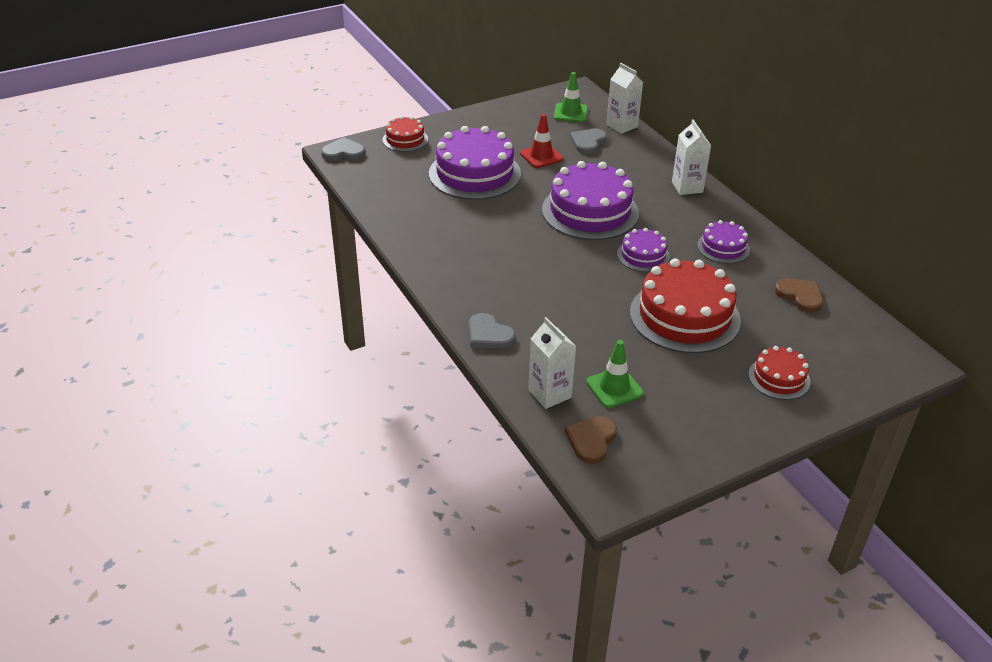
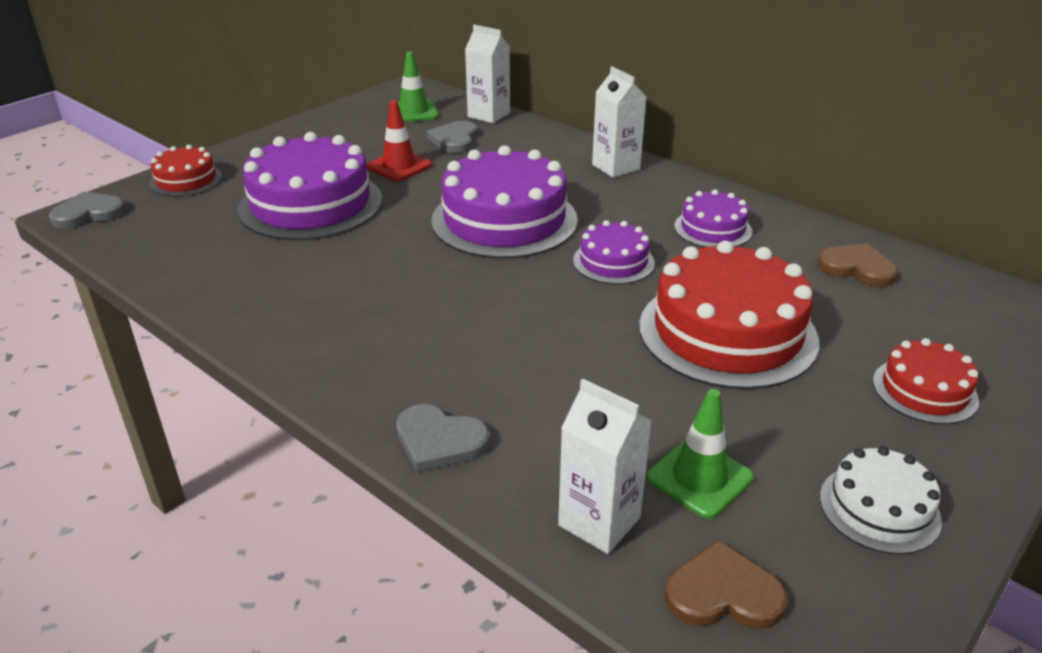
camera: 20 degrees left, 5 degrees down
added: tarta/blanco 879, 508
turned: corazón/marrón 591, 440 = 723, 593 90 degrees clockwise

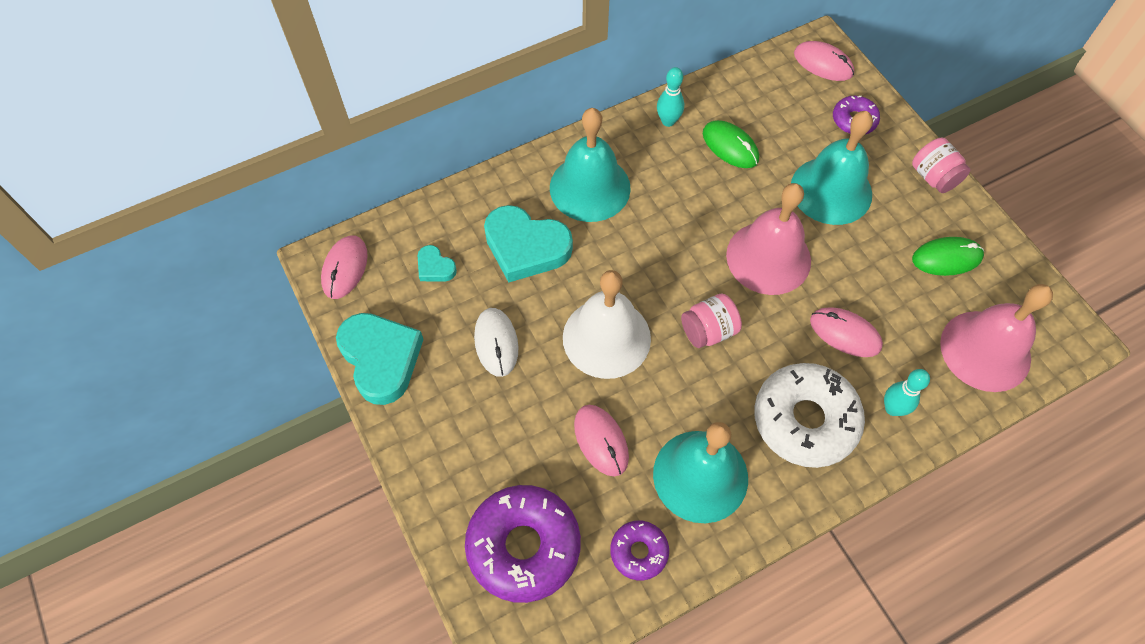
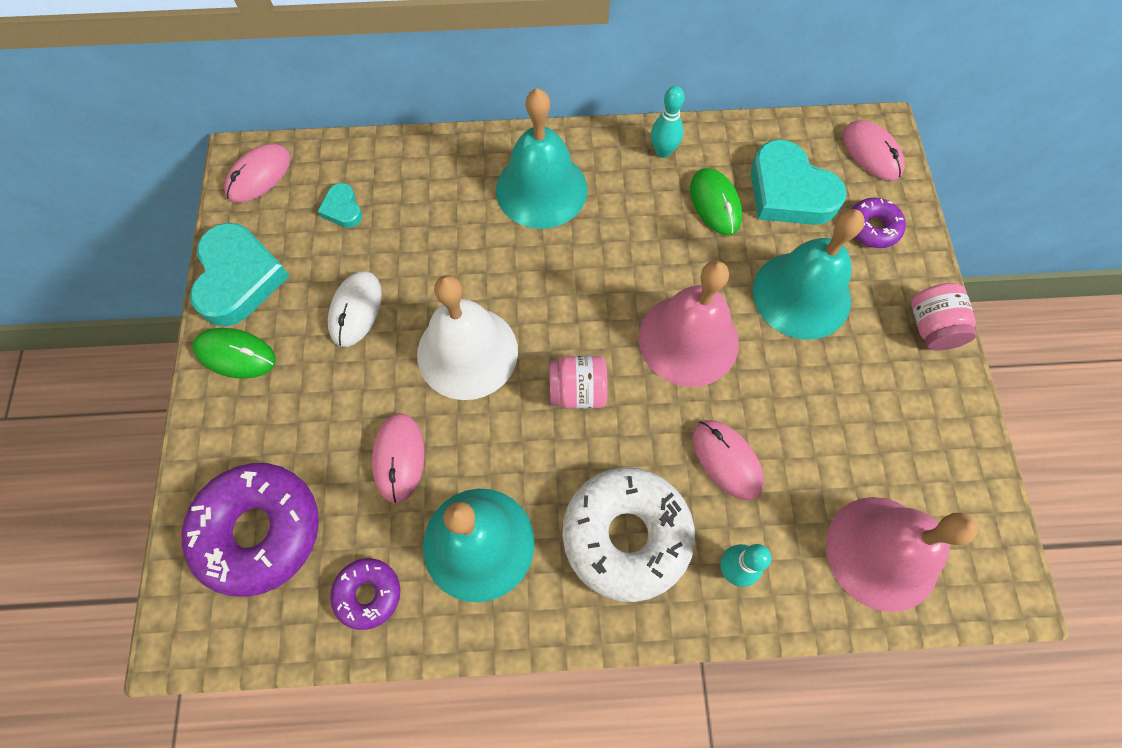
camera: 25 degrees right, 5 degrees up
moved: corazón/turquesa 526, 247 to 789, 192; ratón/verde 946, 258 to 235, 354

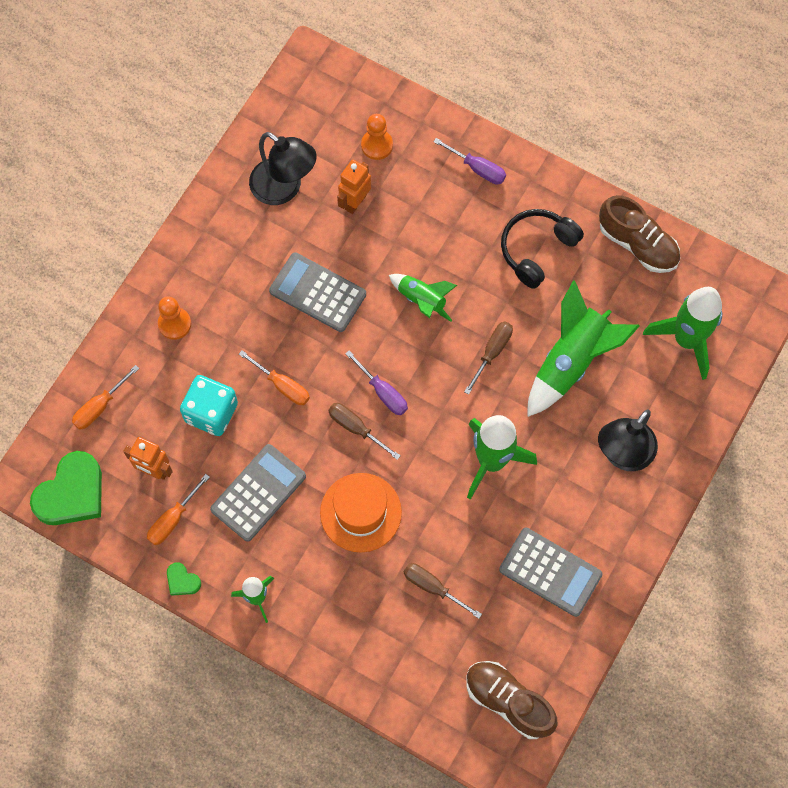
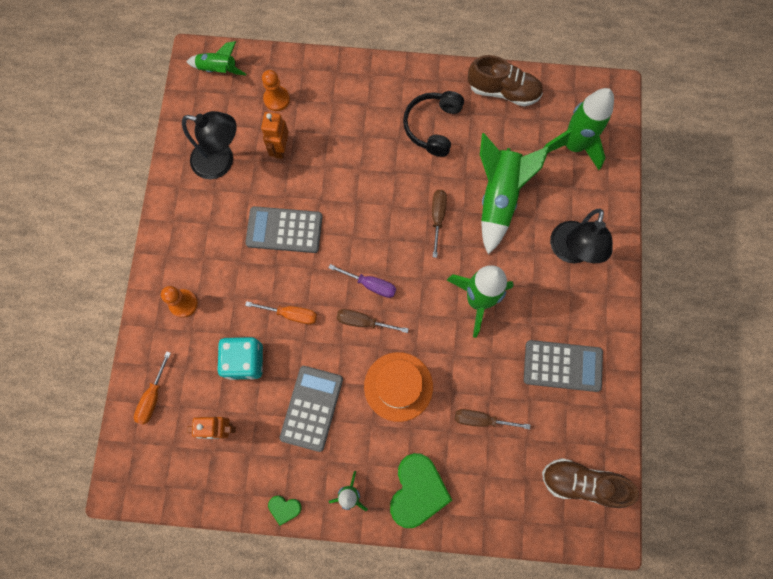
camera: 25 degrees left, 5 degrees up
removed: destornillador/naranja 173, 519; destornillador/morado 477, 168
moved: corazón/verde 72, 493 to 417, 490; cohete/verde 422, 300 to 218, 69

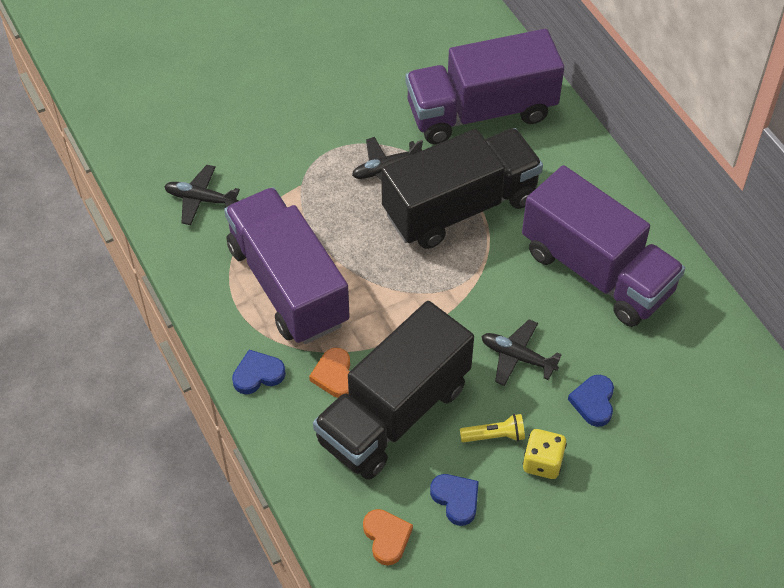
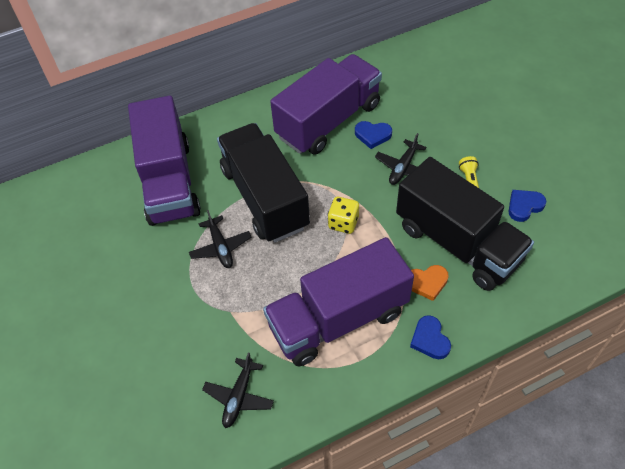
camera: 85 degrees left, 0 degrees up
removed: corazón/naranja 386, 537
moved: dado/amarillo 542, 462 to 343, 223; corazón/azul 593, 402 to 372, 135

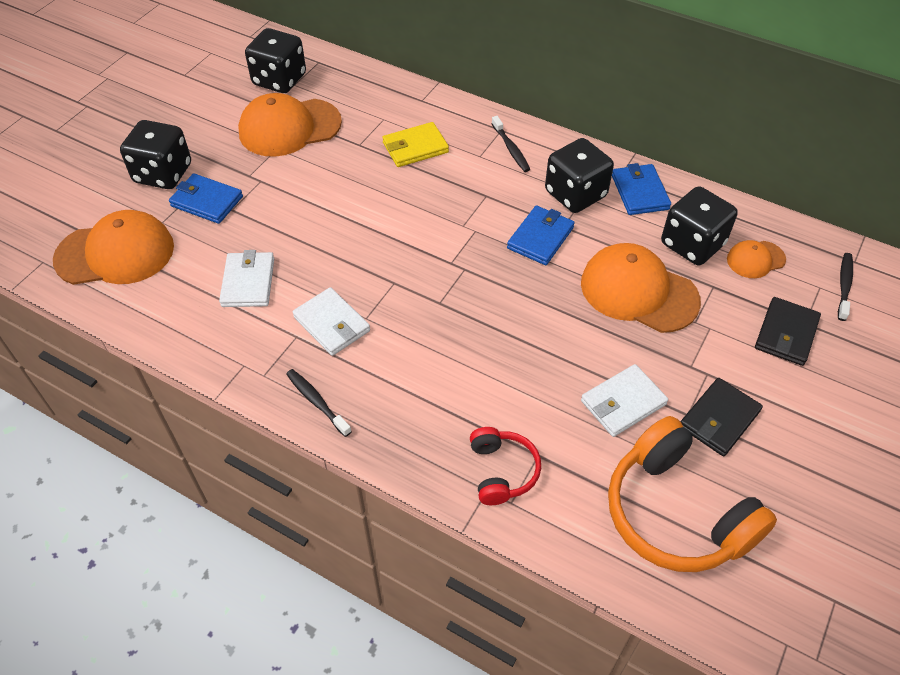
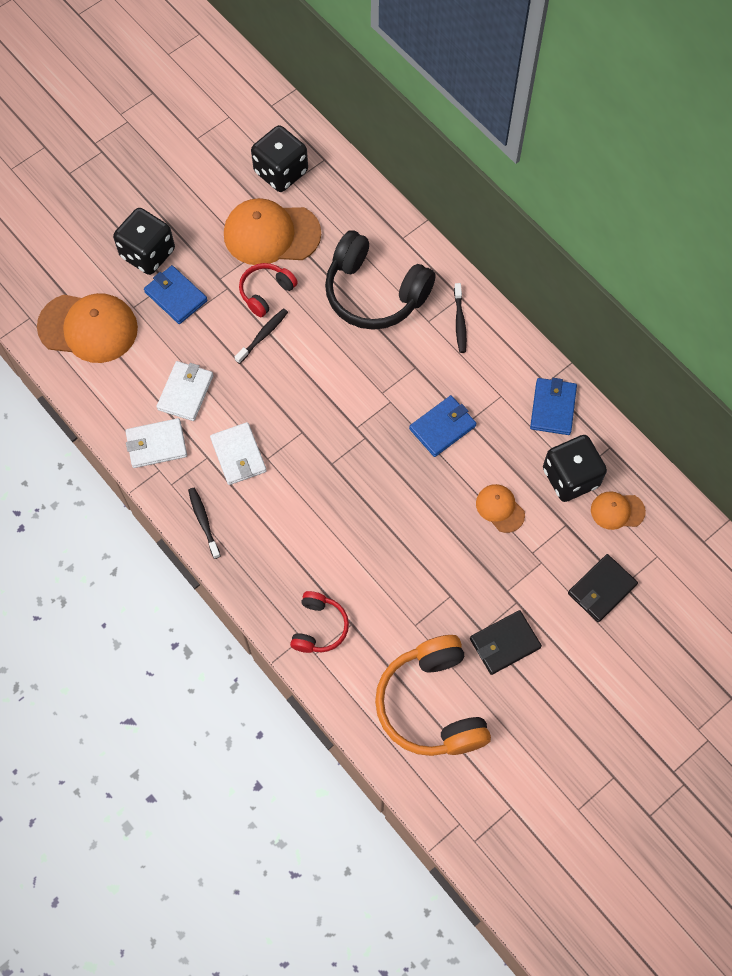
camera: 20 degrees right, 15 degrees up
removed: dado/negro 575, 194
added: auriculares/rojo 266, 292
moved: cartera/blanco 623, 403 to 156, 444; cepillo de dientes/negro 844, 286 to 263, 335
replaced: cartera/amarillo 415, 147 to auriculares/negro 374, 293
resized: gorra/naranja 638, 291 = 500, 508 x0.51

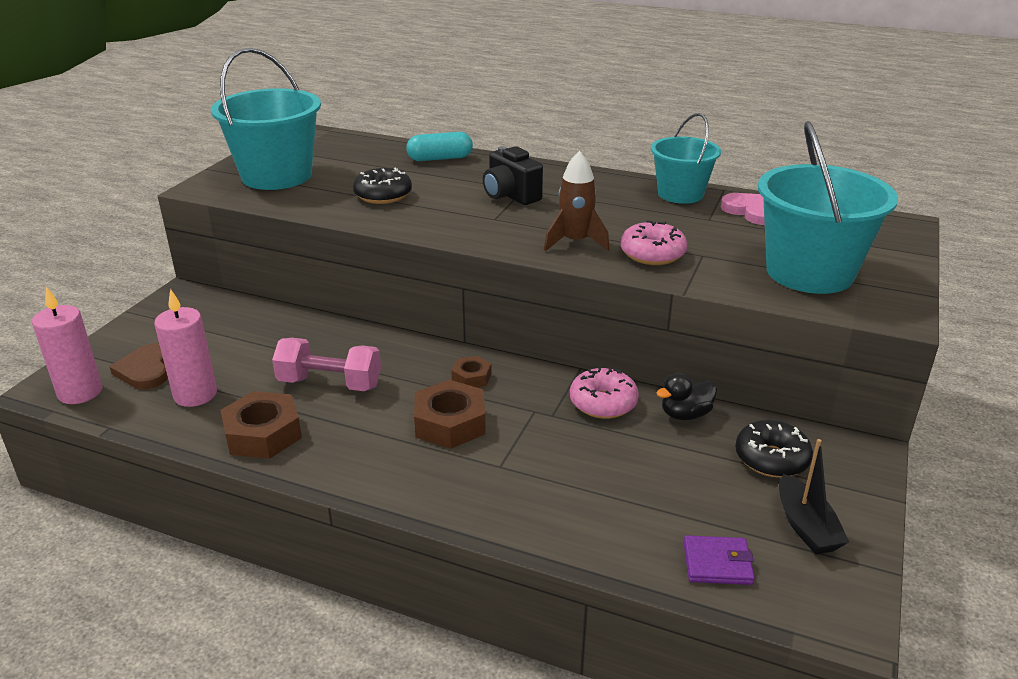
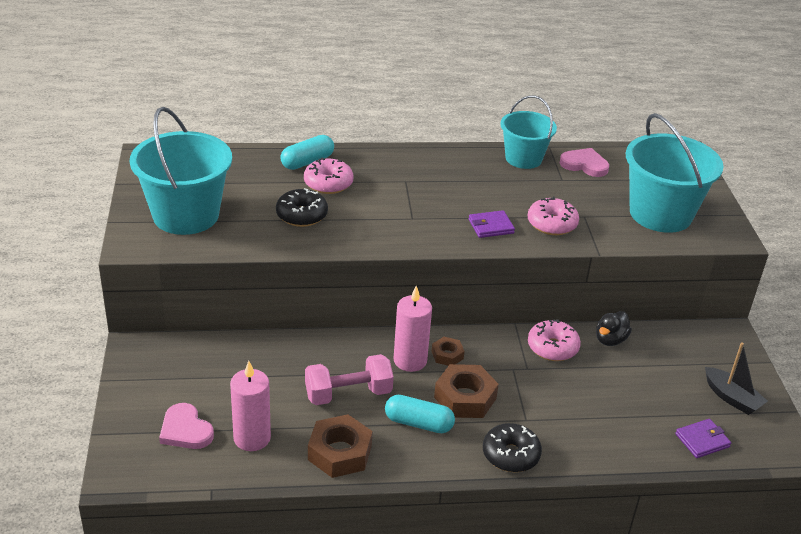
camera: 30 degrees left, 5 degrees up
removed: cámara/negro 510, 196
added: rosquilla/rosa 328, 183; cápsula/turquesa 418, 423
moved: vela/rosa 80, 392 to 410, 360; rosquilla/negro 771, 459 to 510, 455
replaced: cohete/marrón 575, 242 to cartera/morado 491, 226
recoloured: corazón/marrón 146, 370 to corazón/rosa 185, 430

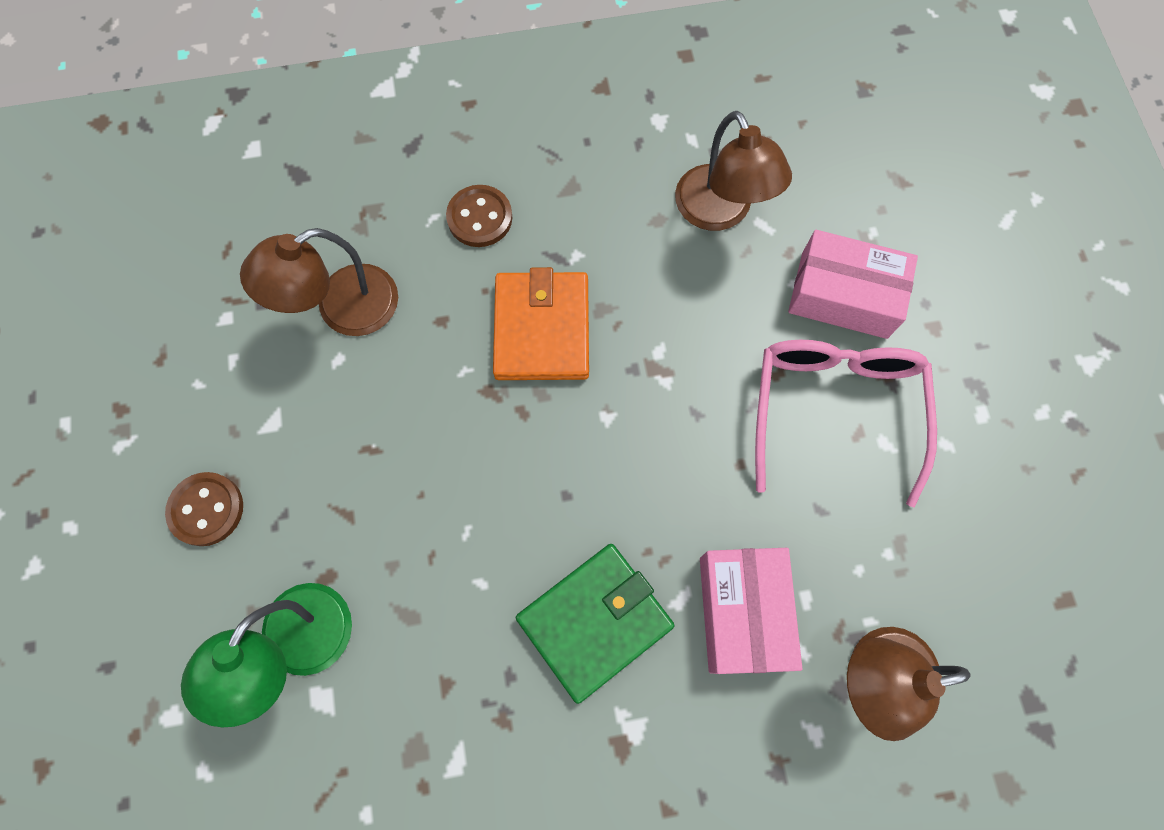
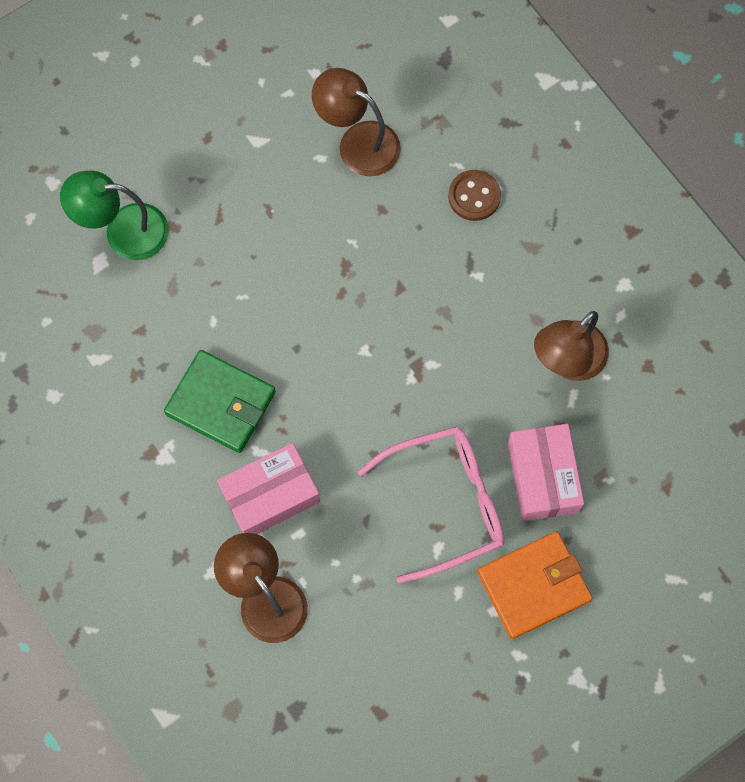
camera: 65 degrees right, 0 degrees up
removed: botón/marrón 206, 509
moved: cartera/naranja 542, 329 to 533, 586

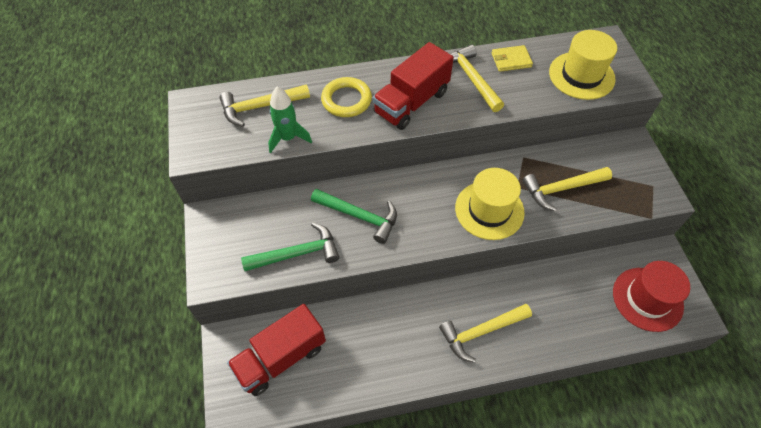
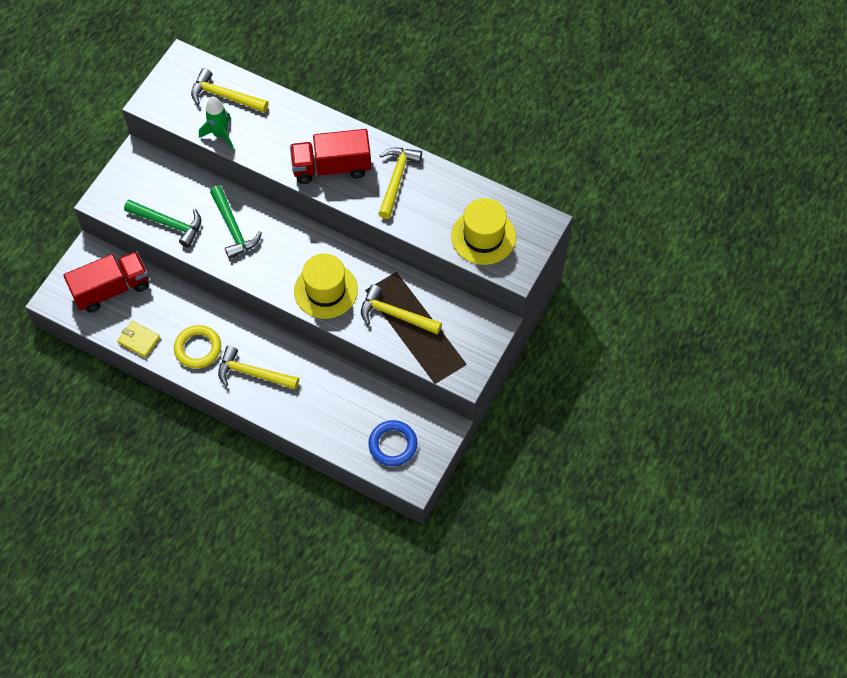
camera: 40 degrees right, 5 degrees up
moved: anillo/amarillo 346, 100 to 198, 348; cartera/amarillo 511, 60 to 139, 340
replaced: sombrero/rojo 647, 299 to anillo/azul 393, 445
turned: camión/rojo 281, 357 = 111, 289 150 degrees clockwise

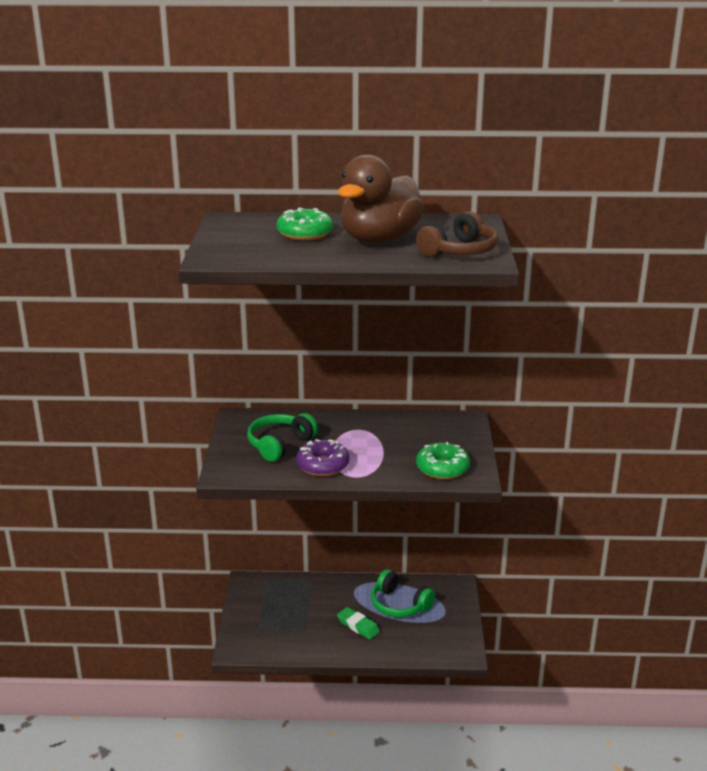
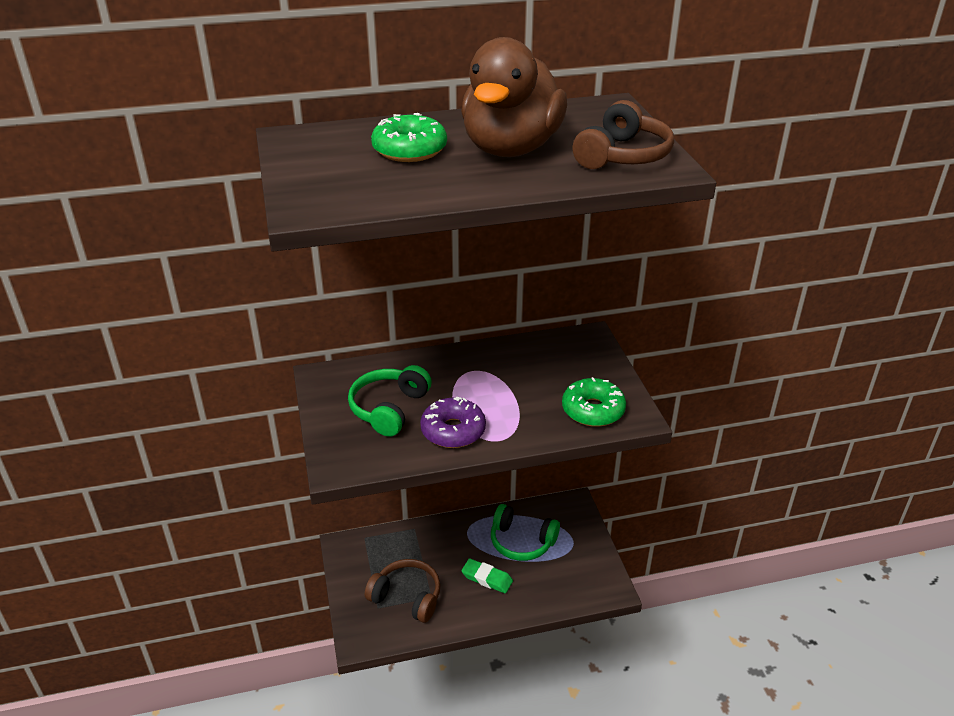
camera: 15 degrees left, 10 degrees up
added: auriculares/marrón 407, 597

